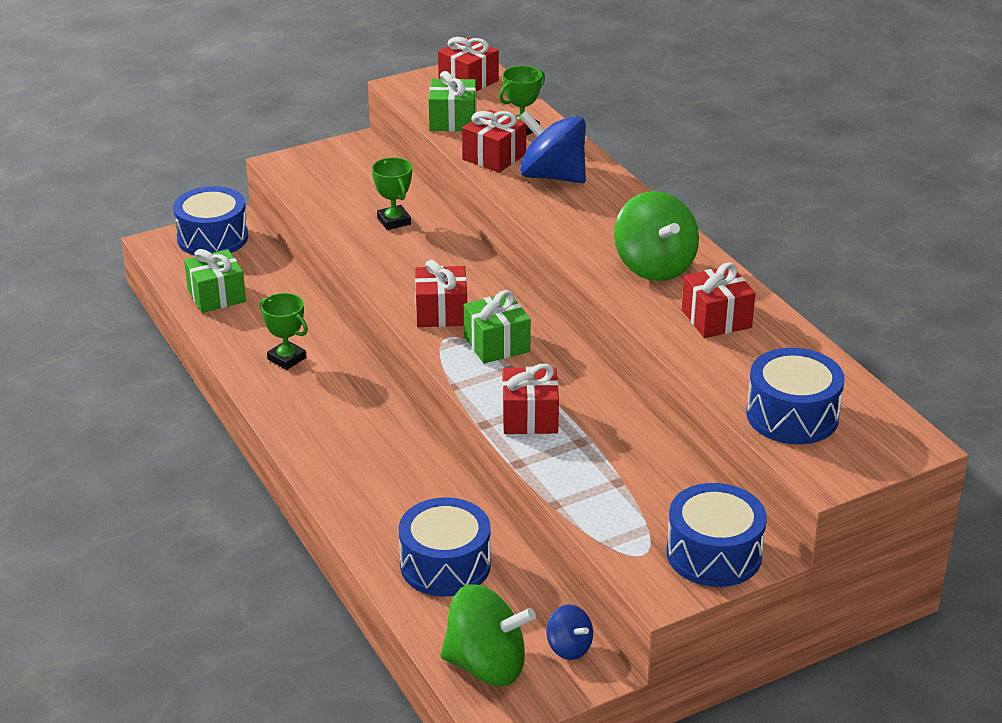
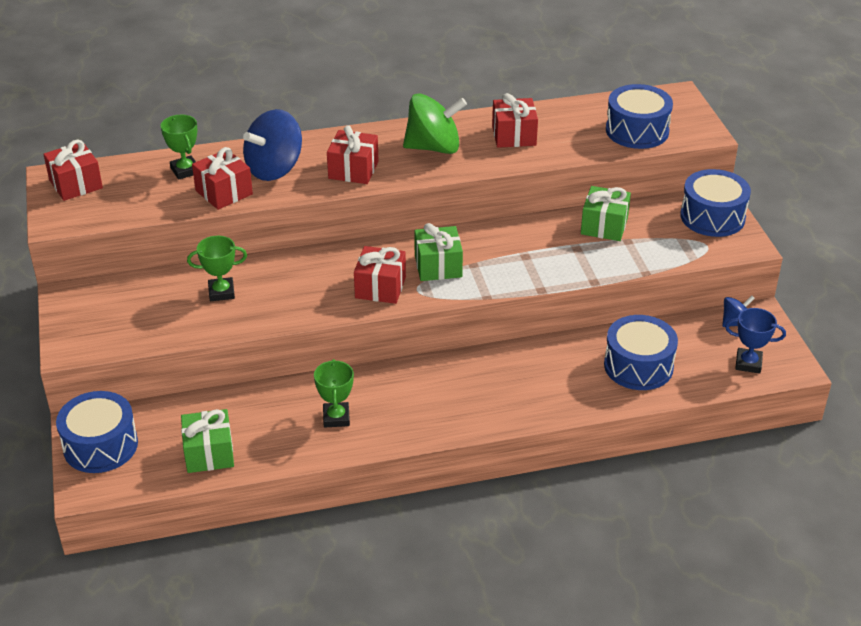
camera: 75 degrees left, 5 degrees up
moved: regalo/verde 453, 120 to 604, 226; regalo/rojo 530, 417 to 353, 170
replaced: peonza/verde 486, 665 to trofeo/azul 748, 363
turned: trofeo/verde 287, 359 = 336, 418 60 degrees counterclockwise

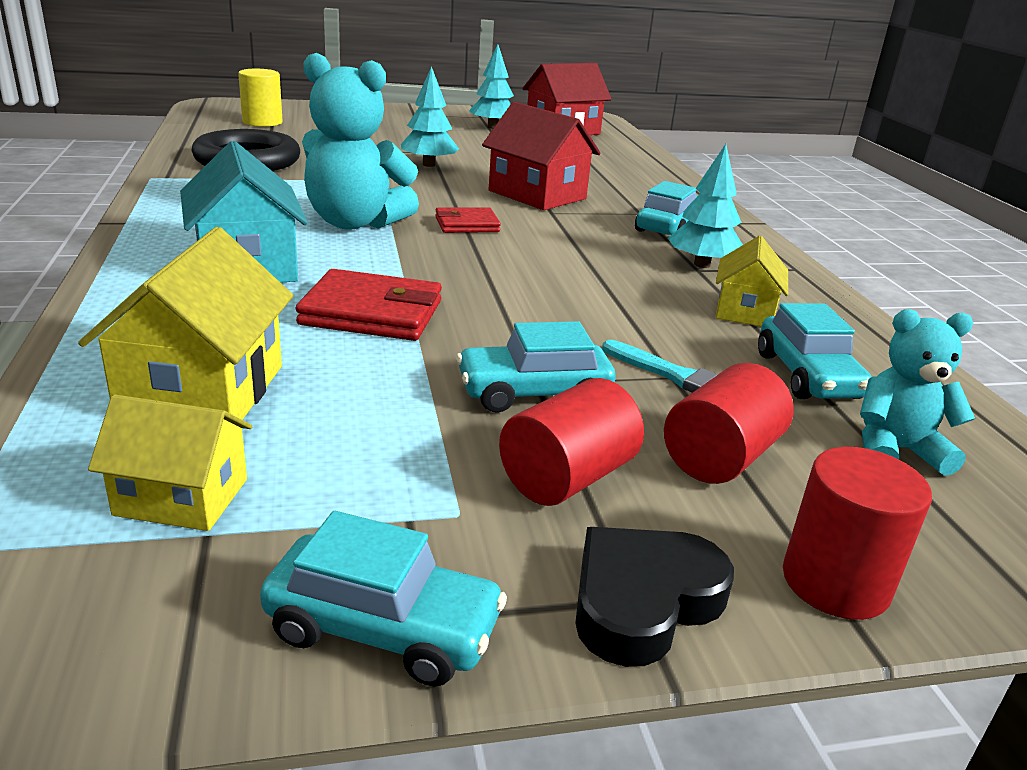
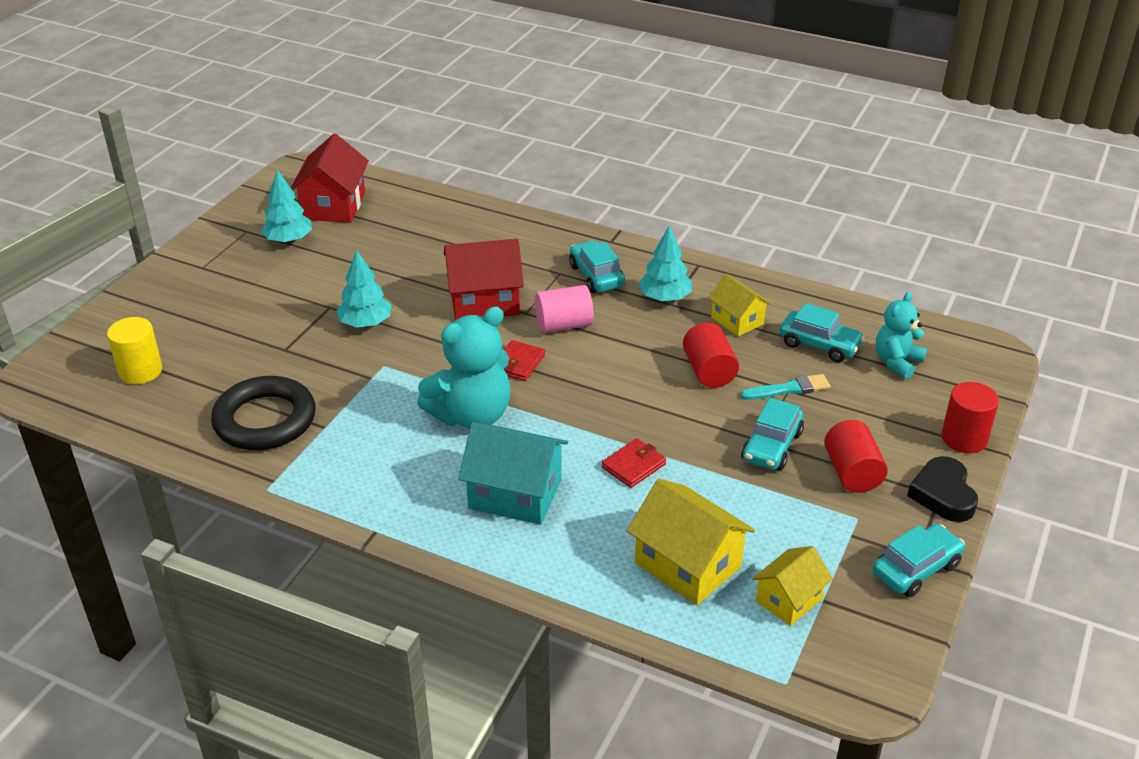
camera: 50 degrees left, 10 degrees up
added: cilindro/rosa 564, 325
moved: cilindro/rojo 720, 457 to 709, 371
resized: cartera/rojo 372, 313 = 633, 466 x0.62

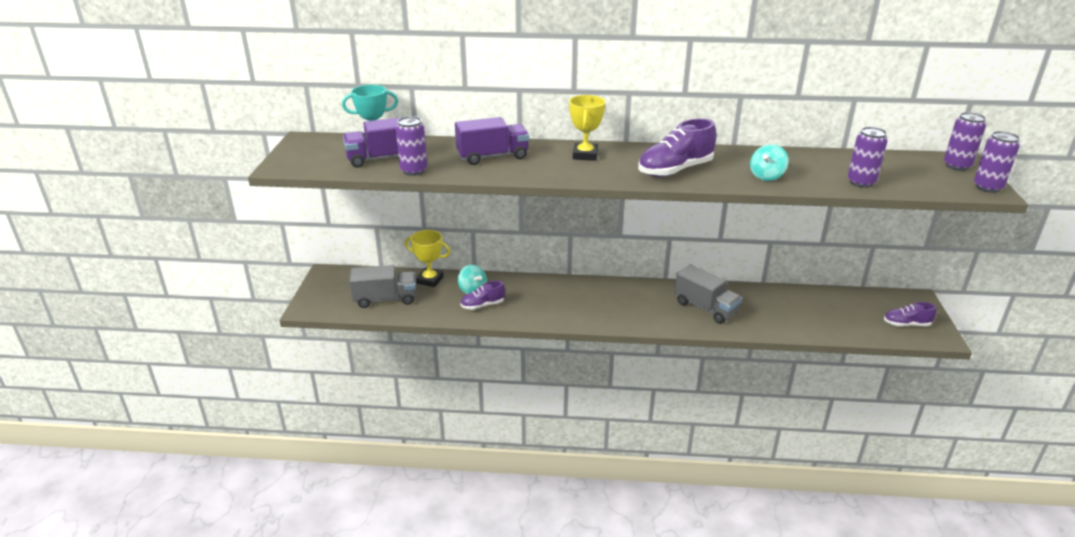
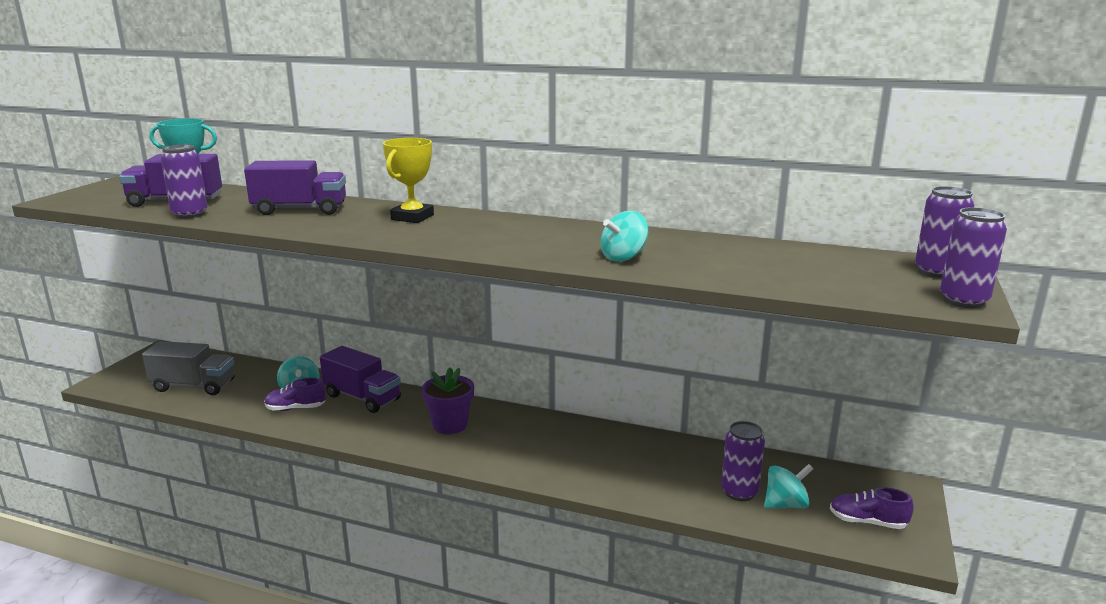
camera: 15 degrees right, 10 degrees down
removed: trofeo/amarillo 430, 280; zapato/morado 675, 170; camión/gris 705, 308
added: camión/morado 362, 397; maceta/morado 450, 425; peonza/turquesa 785, 504
moved: lata/morado 861, 182 to 739, 492

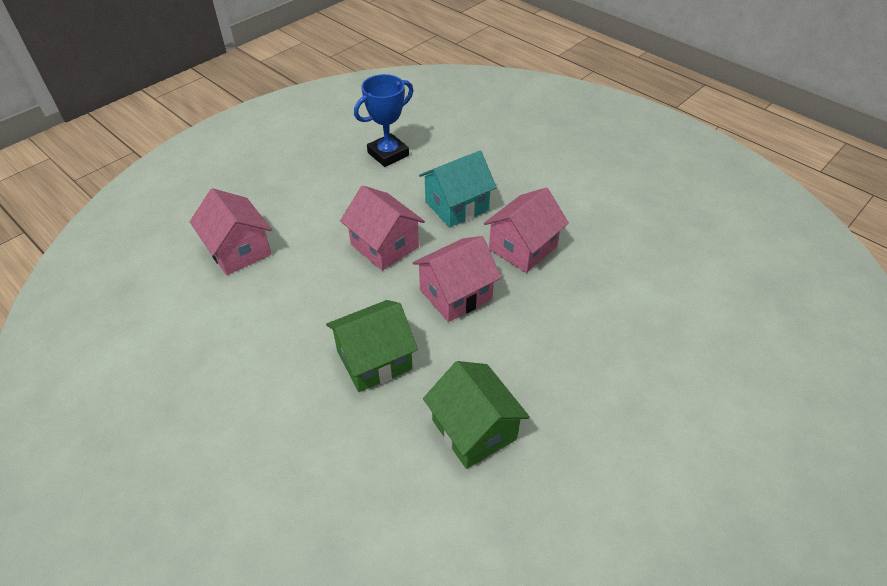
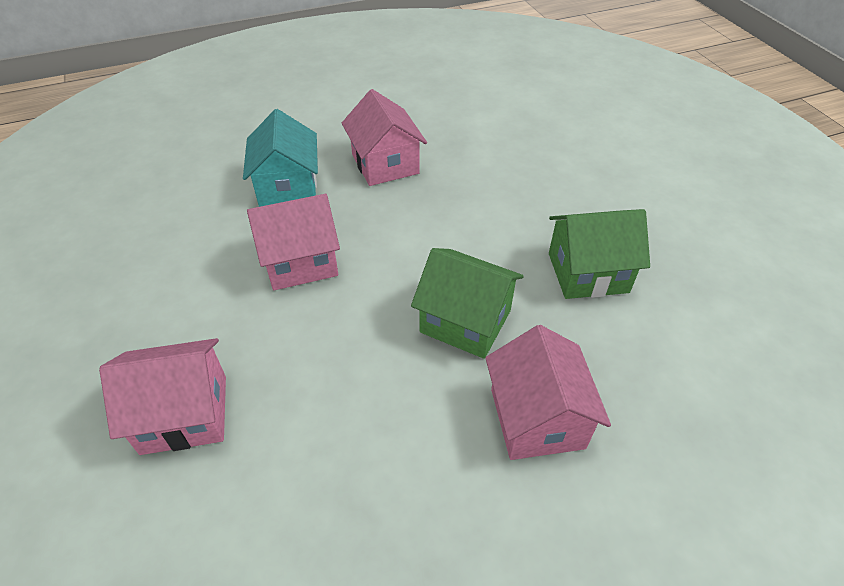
camera: 65 degrees left, 0 degrees up
removed: trofeo/azul 388, 154
moved: casa/rosa 455, 294 to 537, 418
turned: casa/verde 374, 360 = 465, 321 60 degrees counterclockwise

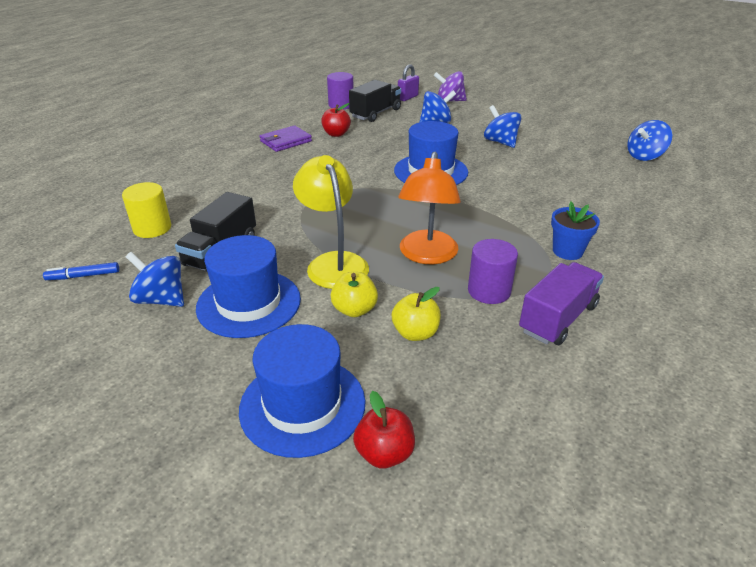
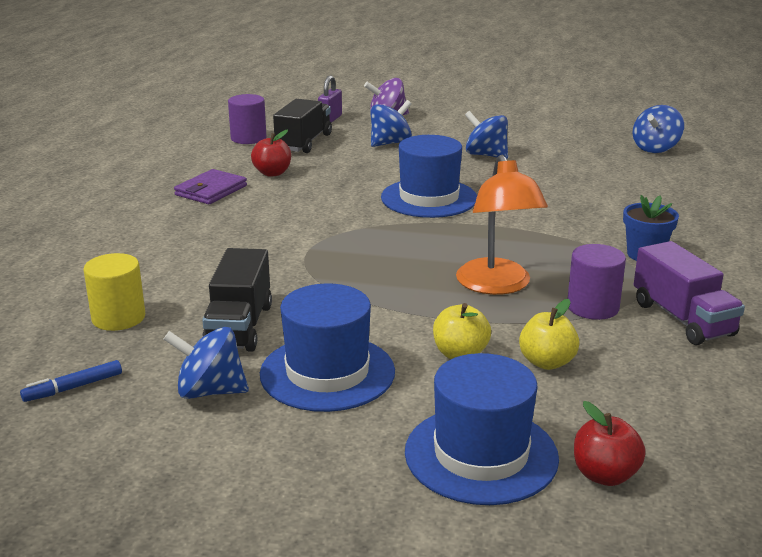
camera: 20 degrees left, 10 degrees down
removed: lámpara/amarillo 333, 263
turned: camión/morado 558, 318 = 682, 319 135 degrees clockwise

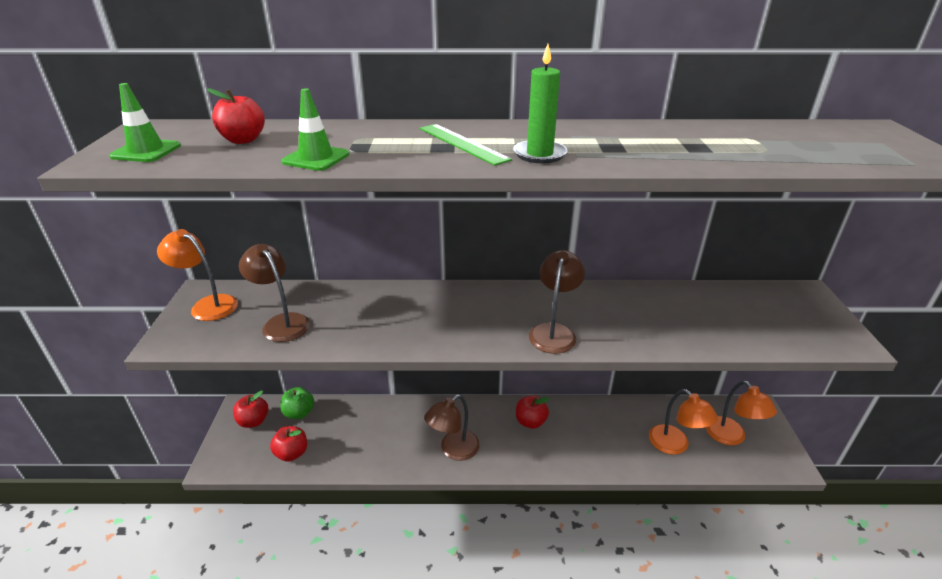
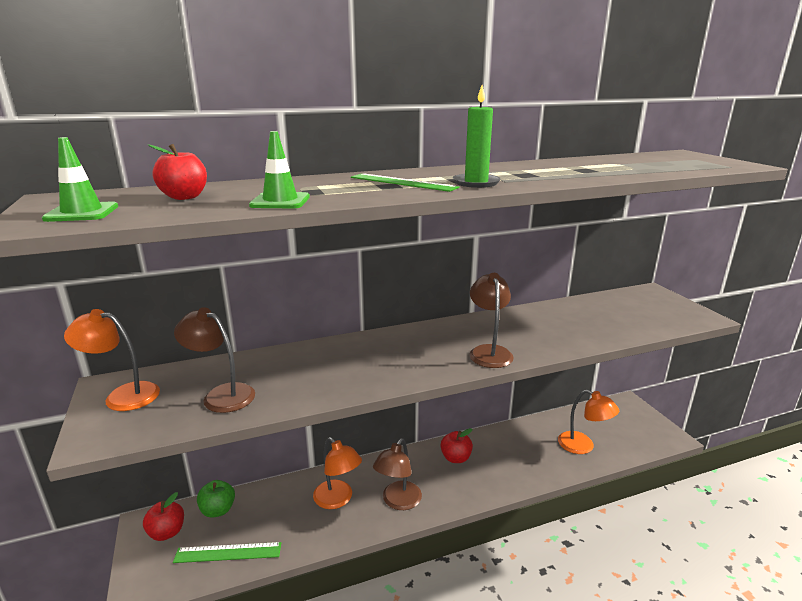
camera: 20 degrees left, 10 degrees down
moved: lámpara/naranja 731, 437 to 338, 499
replaced: manzana/rojo 292, 453 to regla/verde 228, 552

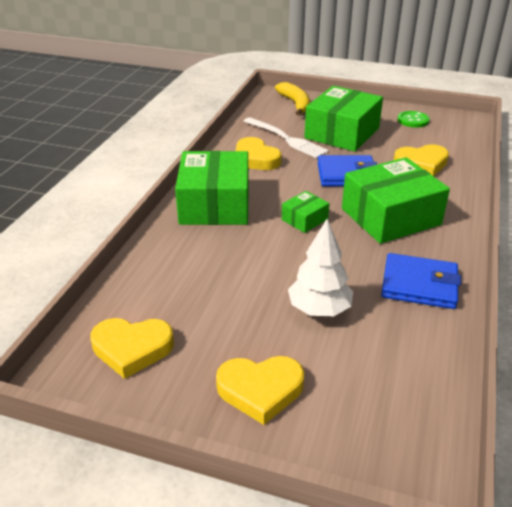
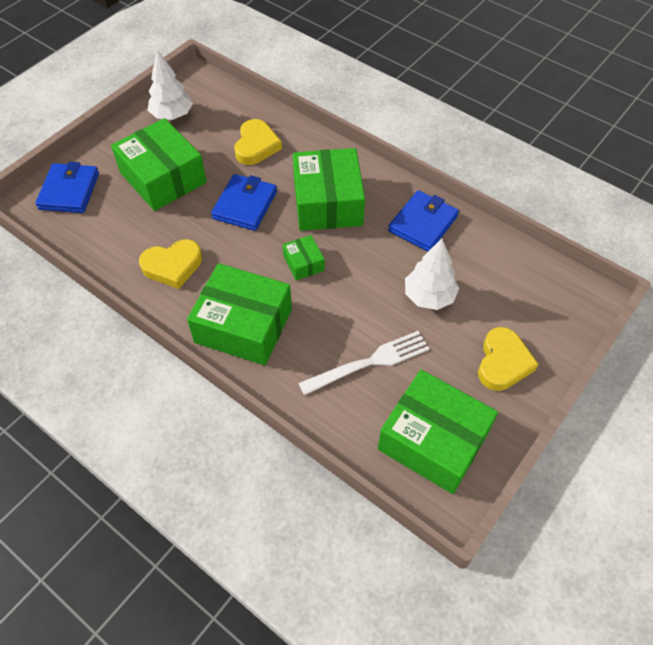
camera: 70 degrees left, 20 degrees up
moved: tenedor/blanco 286, 139 to 369, 362
replaced: corazón/amarillo 132, 349 to caja/verde 433, 441; plátano/amarillo 295, 104 to cartera/azul 69, 191; botón/verde 413, 120 to árbol/blanco 172, 115

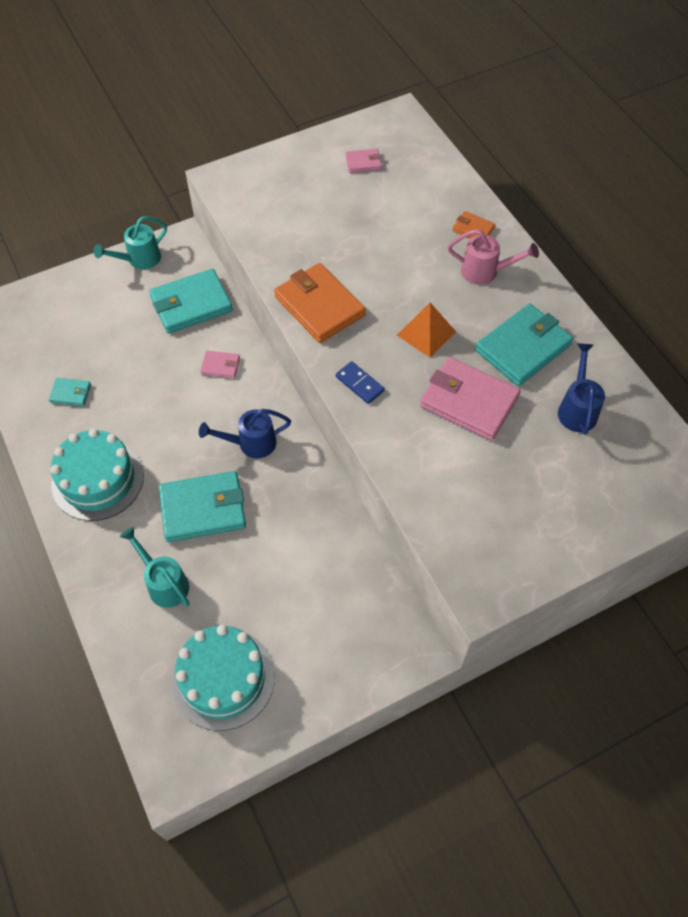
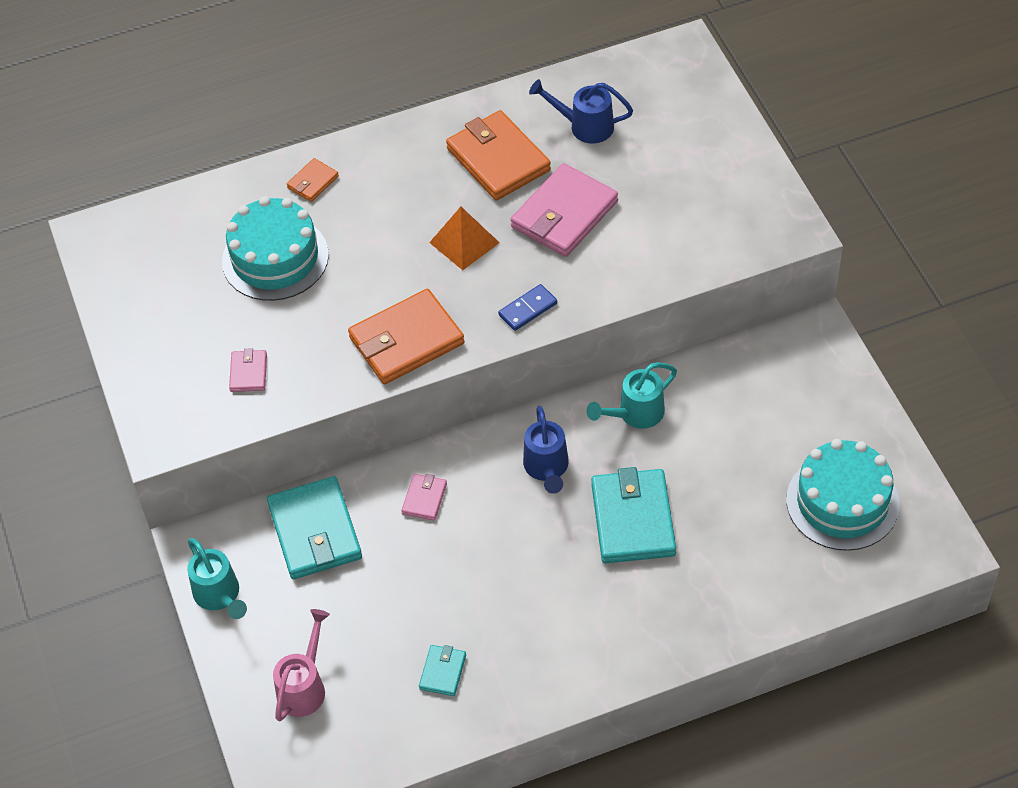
camera: 80 degrees left, 5 degrees down
moved: tarta/turquesa 98, 479 to 275, 258; regadera/turquesa 164, 583 to 636, 414; cartera/rosa 363, 162 to 248, 373; regadera/rosa 485, 272 to 304, 687
recoloured: cartera/turquesa 523, 348 to cartera/naranja 498, 159

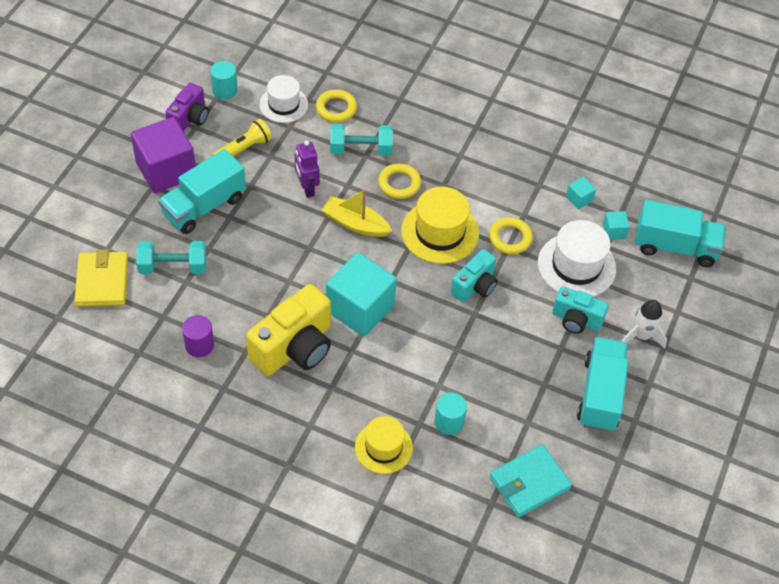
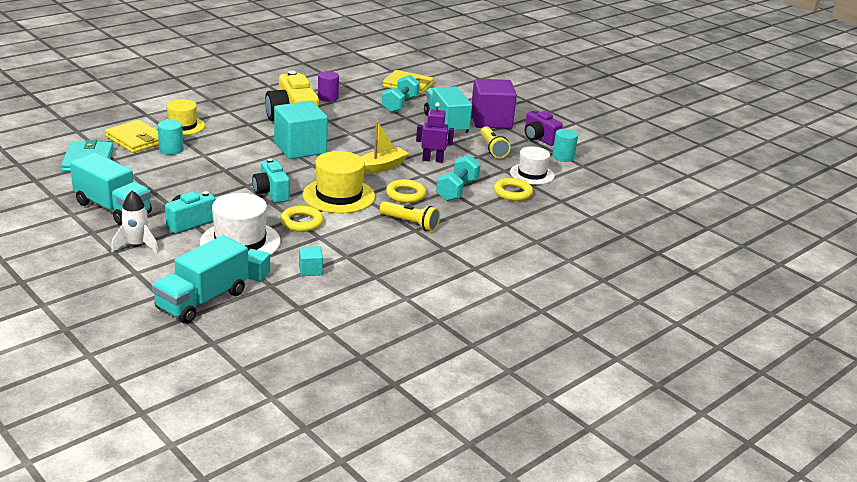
camera: 115 degrees right, 25 degrees down
added: cartera/amarillo 136, 140; lámpara de mano/amarillo 410, 223

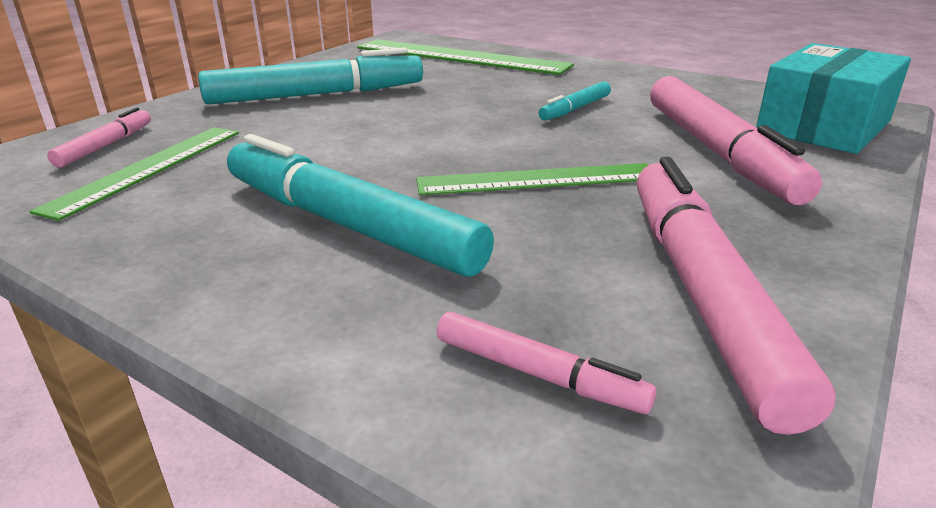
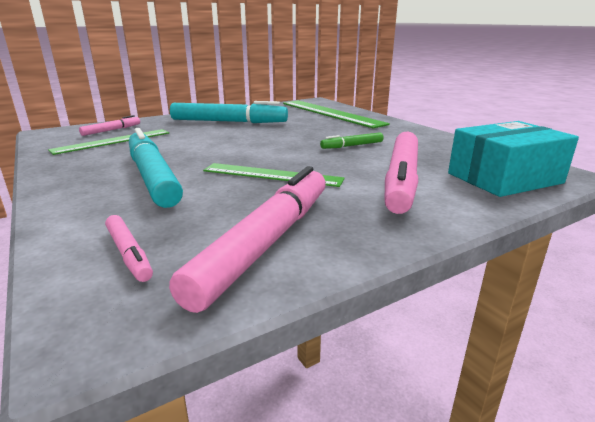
camera: 25 degrees right, 5 degrees down
recoloured: rotulador/turquesa 575, 109 to rotulador/verde 352, 146

